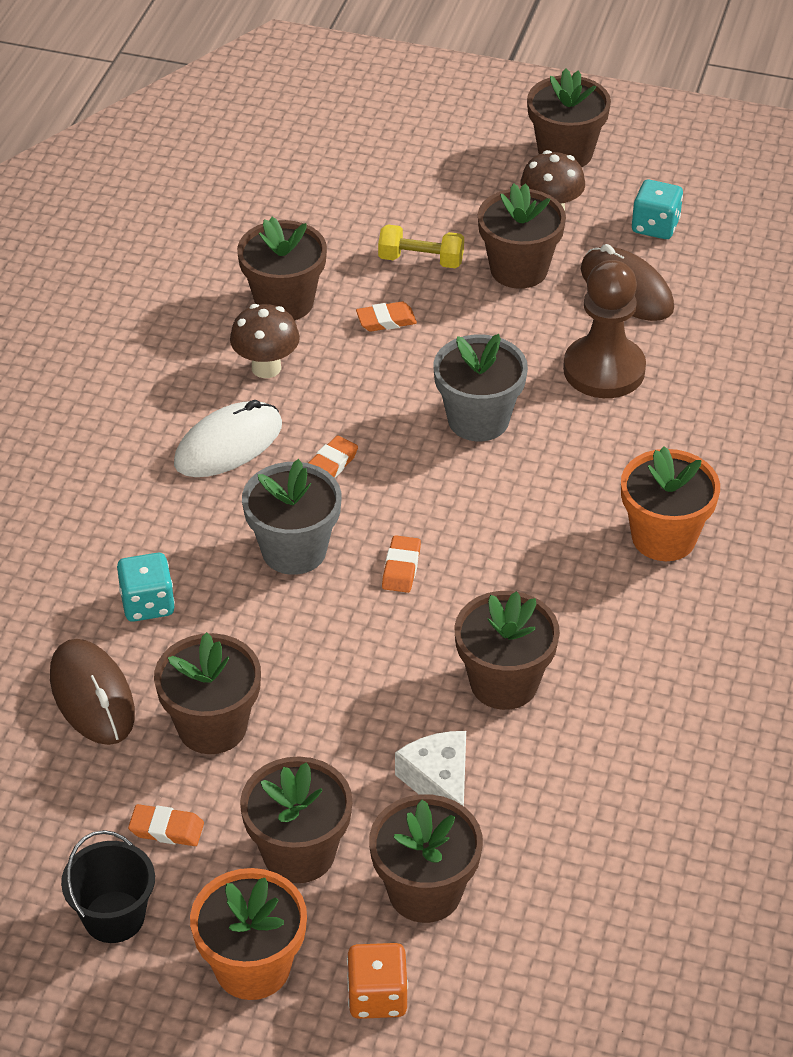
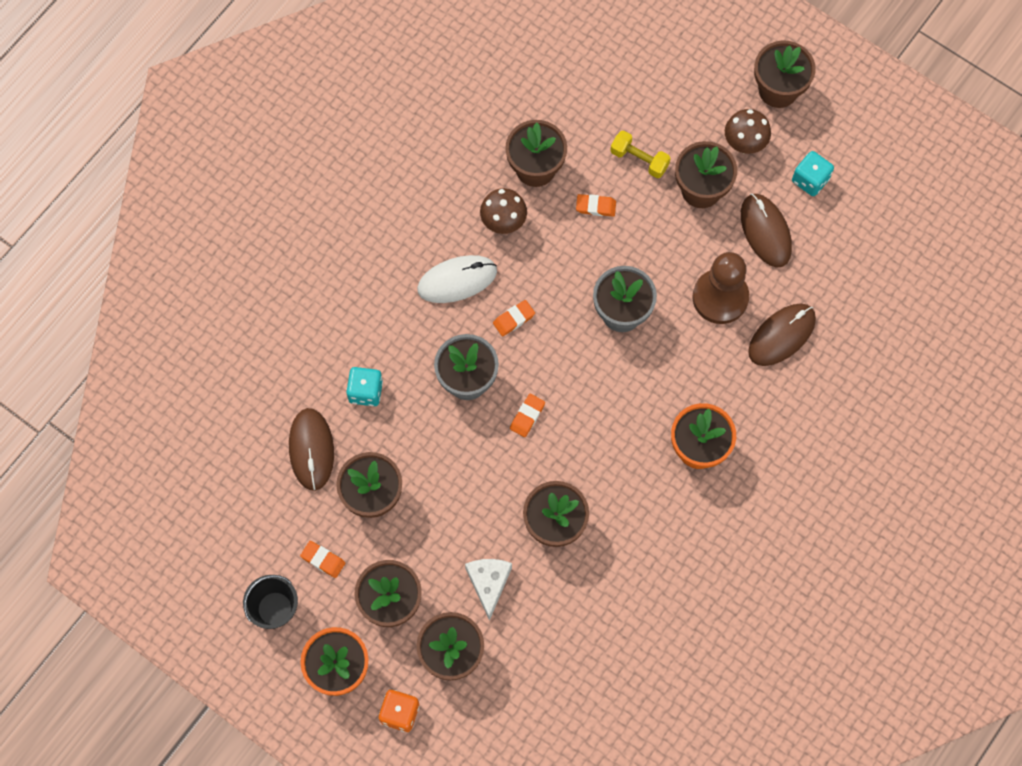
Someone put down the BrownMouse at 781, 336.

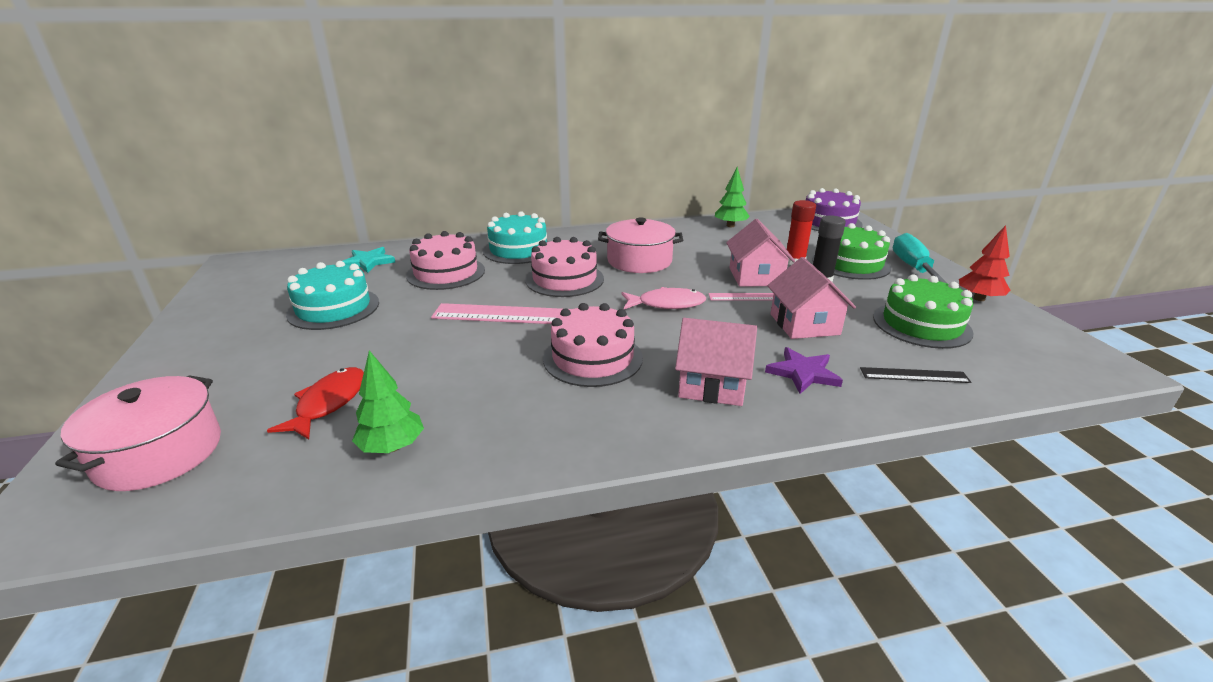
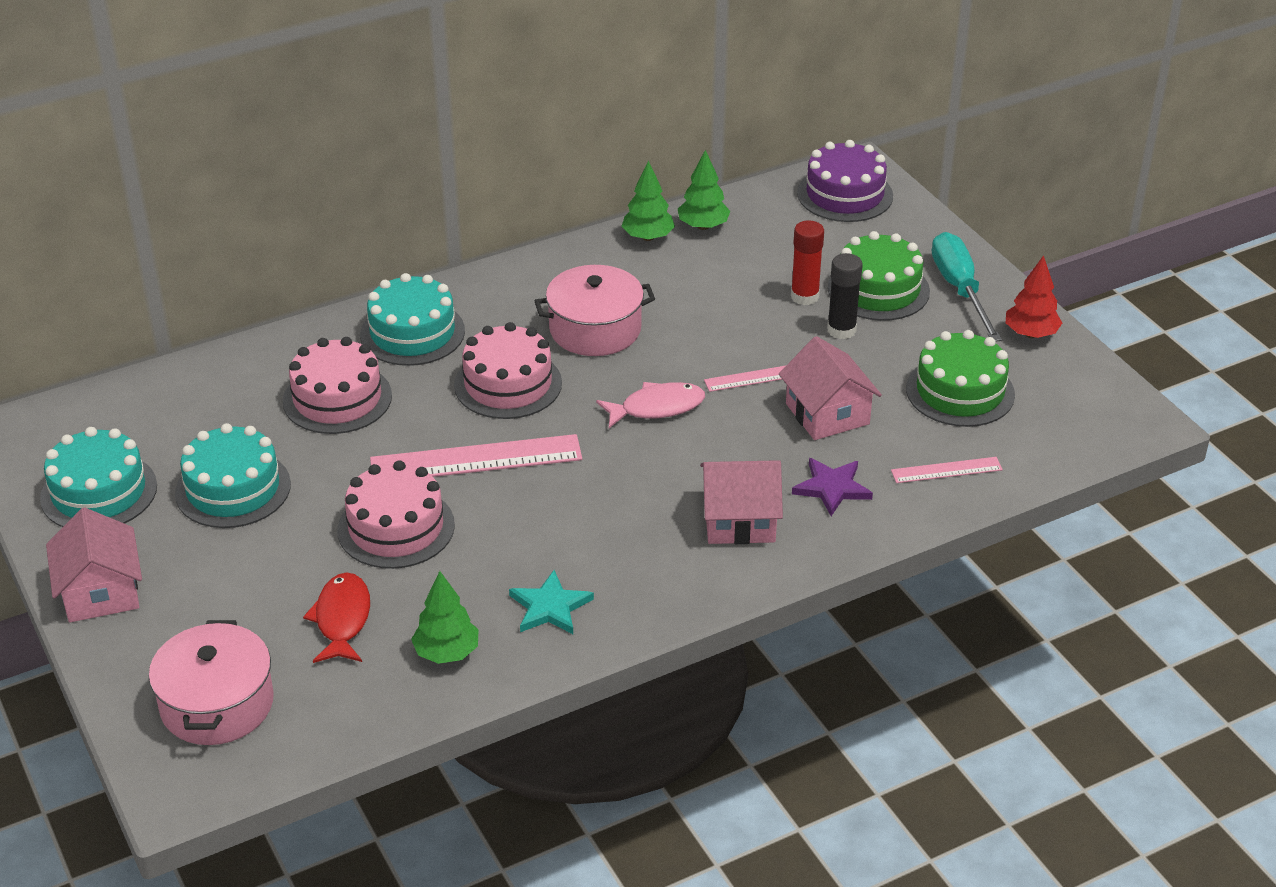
Someone carried the PinkHouse from 755, 277 to 101, 592. Someone carried the TurquoiseStar from 368, 262 to 550, 607. Someone carried the PinkCake from 593, 358 to 396, 527. Someone repainted the BlackRuler at 914, 375, which became the PinkRuler at 946, 470. Someone put down the GreenTree at 648, 237. Someone put down the TurquoiseCake at 99, 492.

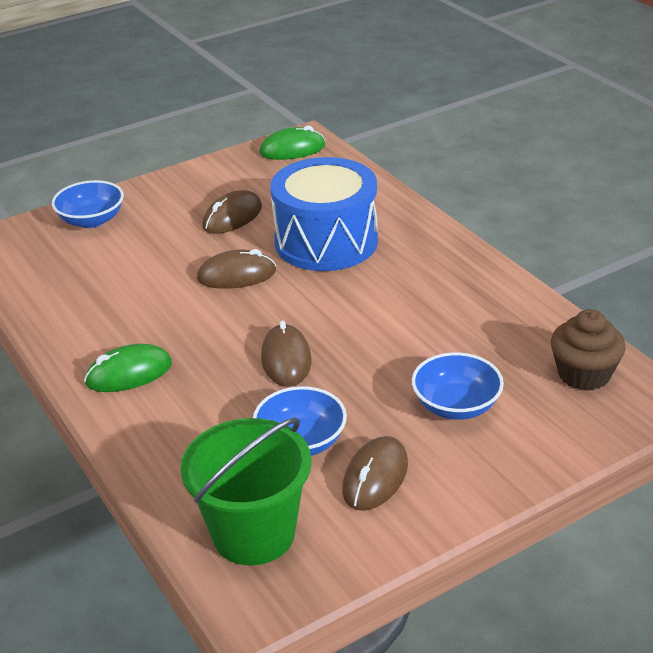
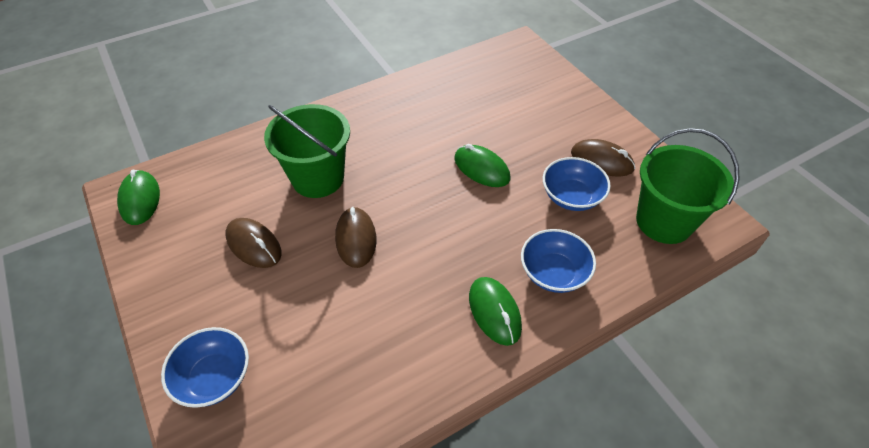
Someone swapped the BlueDrum at 326, 242 for the GreenBucket at 318, 178. Someone took away the BrownCupcake at 584, 374. Someone took away the BrownMouse at 286, 359. Someone carried the BlueBowl from 456, 405 to 553, 273. Someone put down the GreenMouse at 481, 169.

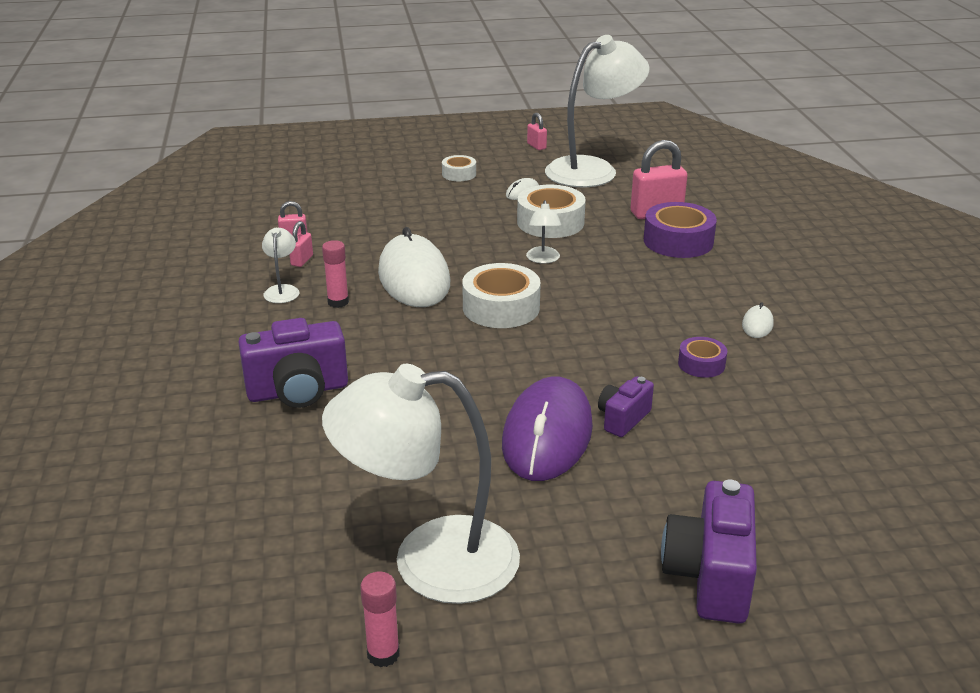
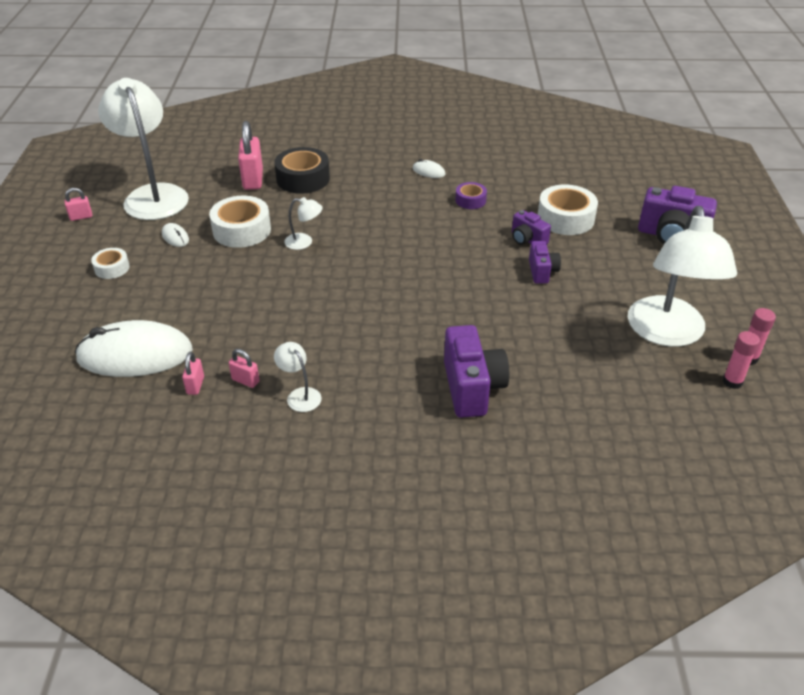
Someone repainted the PurpleTape at 678, 241, which became the BlackTape at 303, 179. Someone carried the WhiteMouse from 414, 278 to 135, 355. Someone rotated the WhiteLamp at 282, 290 by 45 degrees clockwise. Someone carried the PinkGlueStick from 338, 302 to 732, 382. Someone carried the WhiteTape from 501, 307 to 565, 218. Someone swapped the PurpleMouse at 547, 435 for the PurpleCamera at 542, 272.

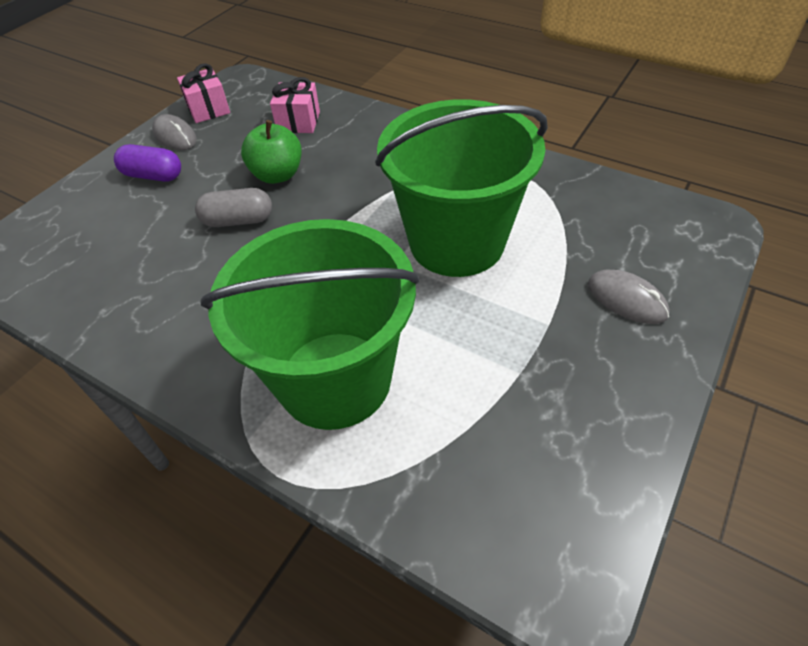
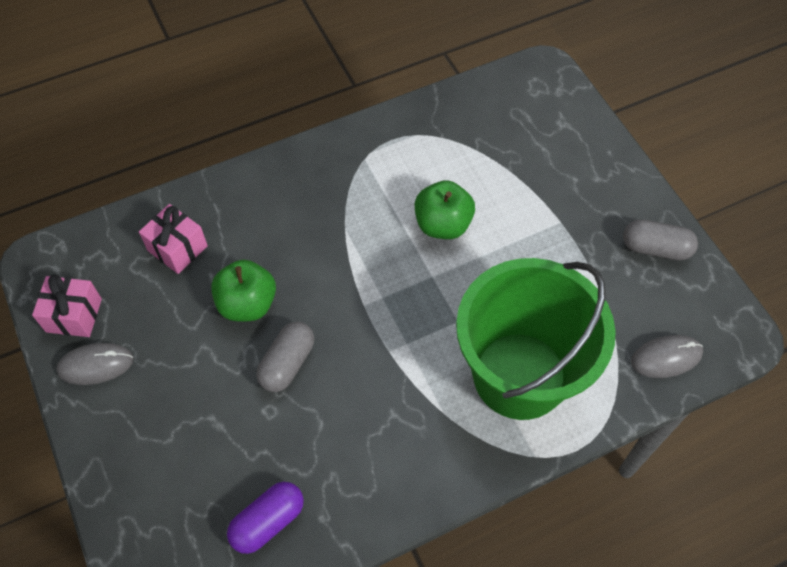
Someone swapped the GreenBucket at 457, 242 for the GreenApple at 443, 224. Someone carried the PurpleCapsule from 153, 176 to 268, 521. Someone carried the GreyMouse from 626, 299 to 666, 357. Someone put down the GreyCapsule at 655, 248.

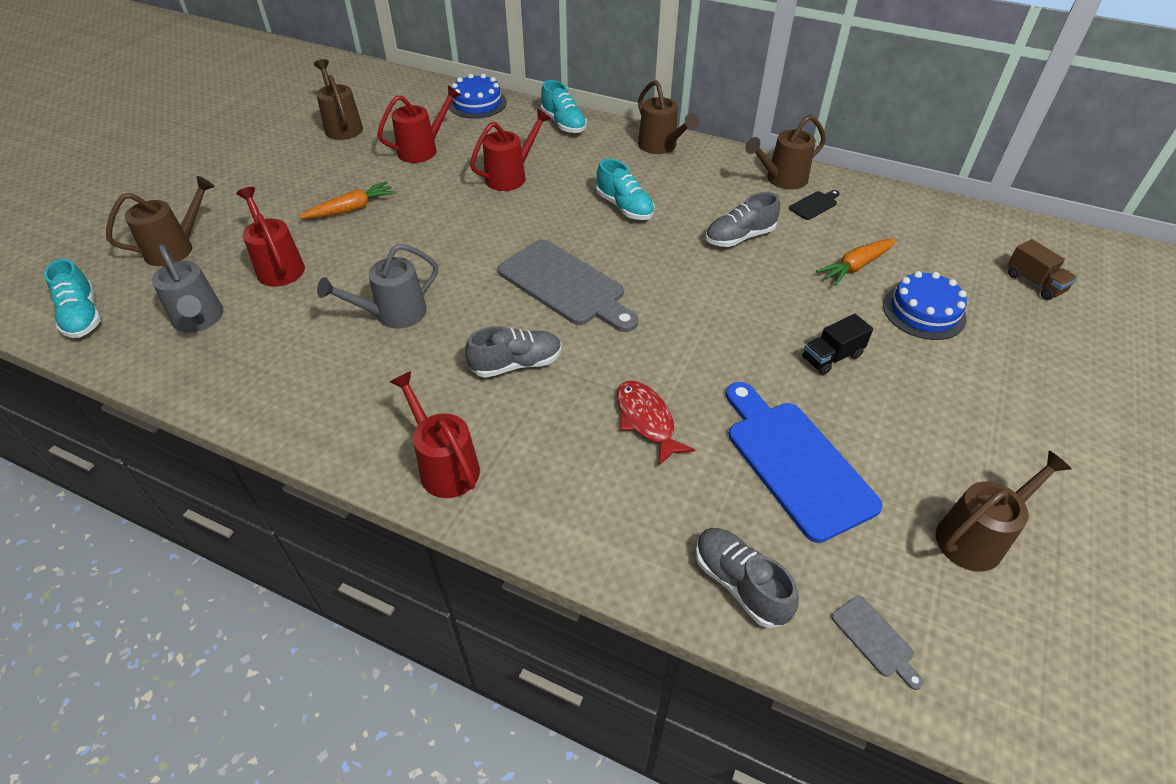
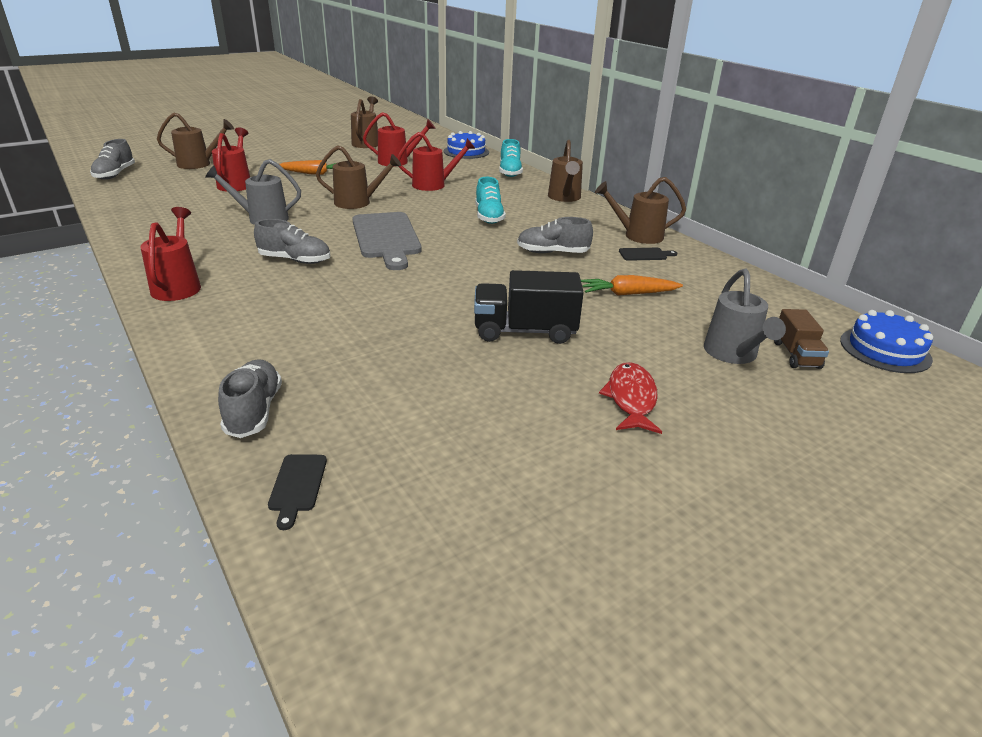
Someone carried the GreyWateringCan from 199, 320 to 733, 355. Someone repainted the TurquoiseShoe at 83, 316, which became the GreyShoe at 115, 174. Someone carried the BlueCake from 924, 311 to 885, 350. Someone scaled the BlackTruck at 831, 357 by 1.66. Someone carried the RedFish from 646, 420 to 631, 398. Someone took away the BlueCuttingBoard at 795, 462. Someone carried the BrownWateringCan from 977, 537 to 358, 202. Someone repainted the GreyCuttingBoard at 875, 639, which became the BlackCuttingBoard at 297, 486.

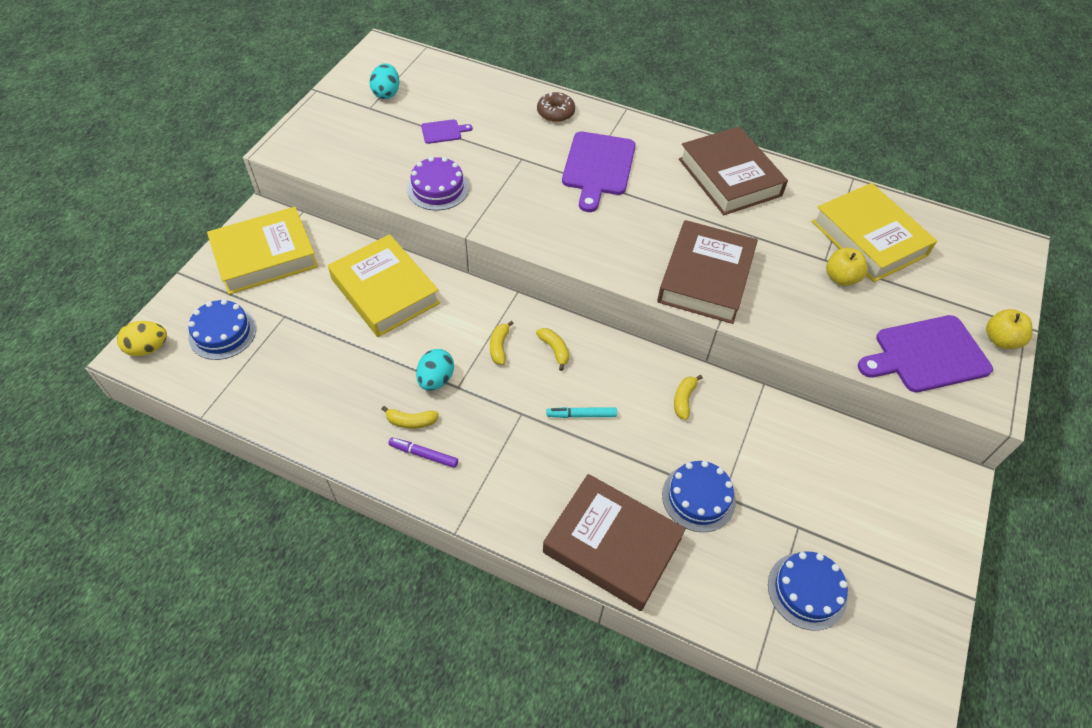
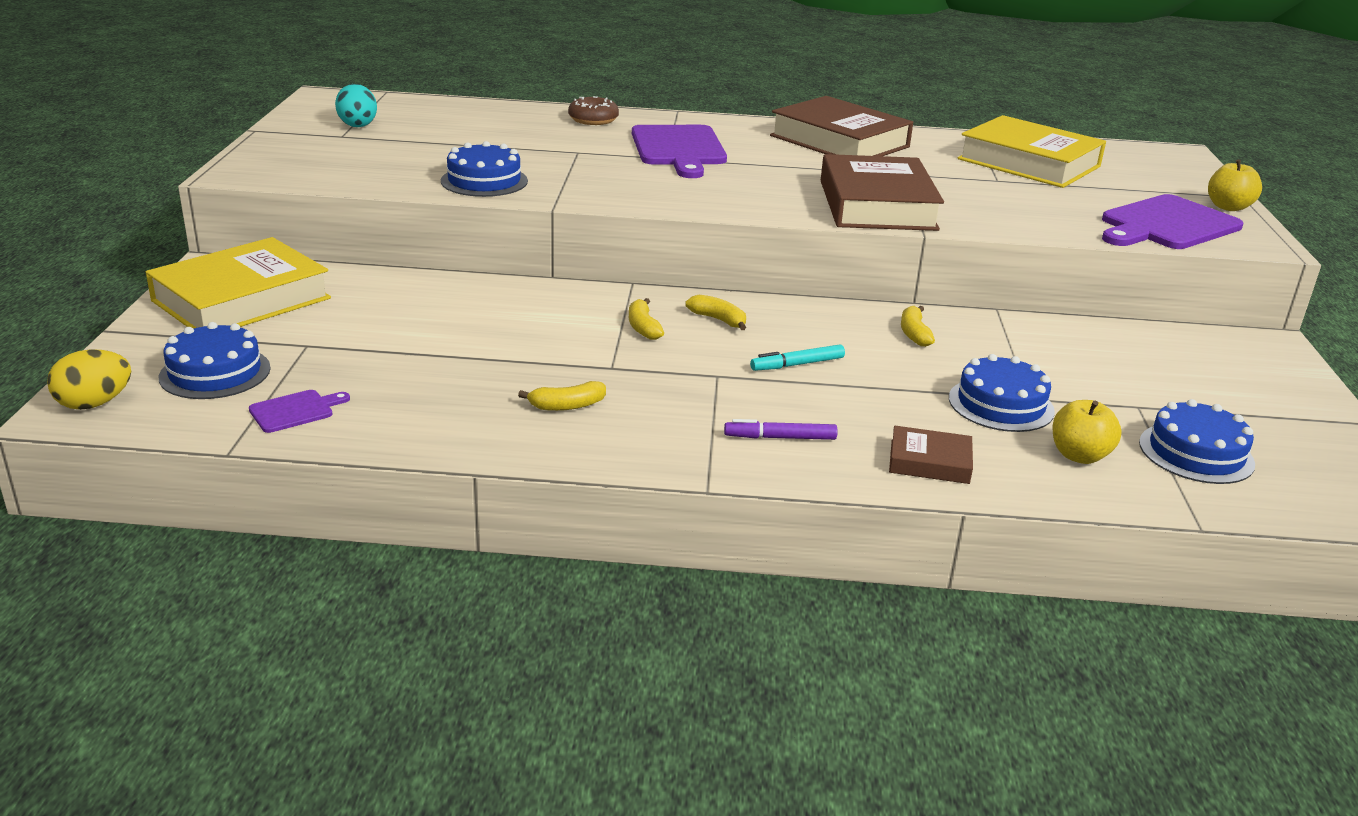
Someone carried the PurpleCuttingBoard from 443, 131 to 295, 411. Someone repainted the PurpleCake at 438, 188, which became the BlueCake at 484, 181. Someone took away the YellowBook at 385, 291. Someone carried the YellowApple from 841, 278 to 1079, 456. Someone took away the TurquoiseEgg at 436, 379. Someone carried the PurpleMarker from 423, 454 to 780, 438. Someone scaled the BrownBook at 612, 545 by 0.48.

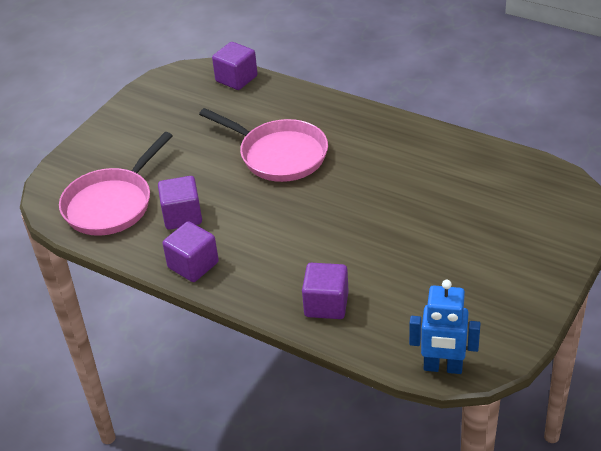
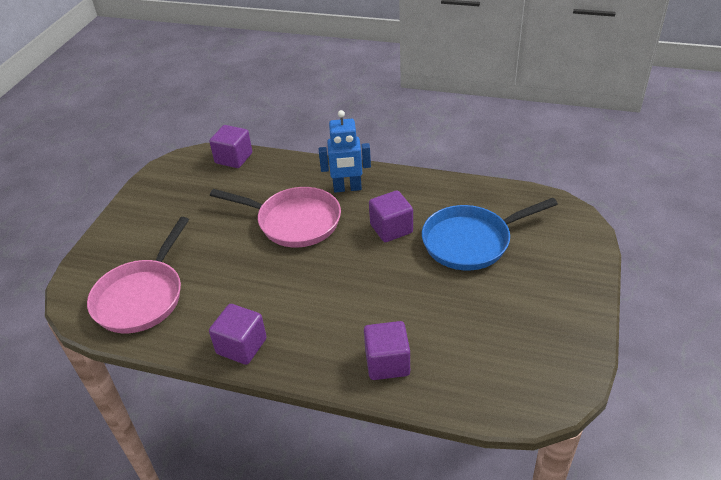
Someone carried the PurpleCube from 182, 216 to 391, 229. Someone carried the BlueRobot from 443, 367 to 347, 188. Someone put down the BluePan at 471, 241.

